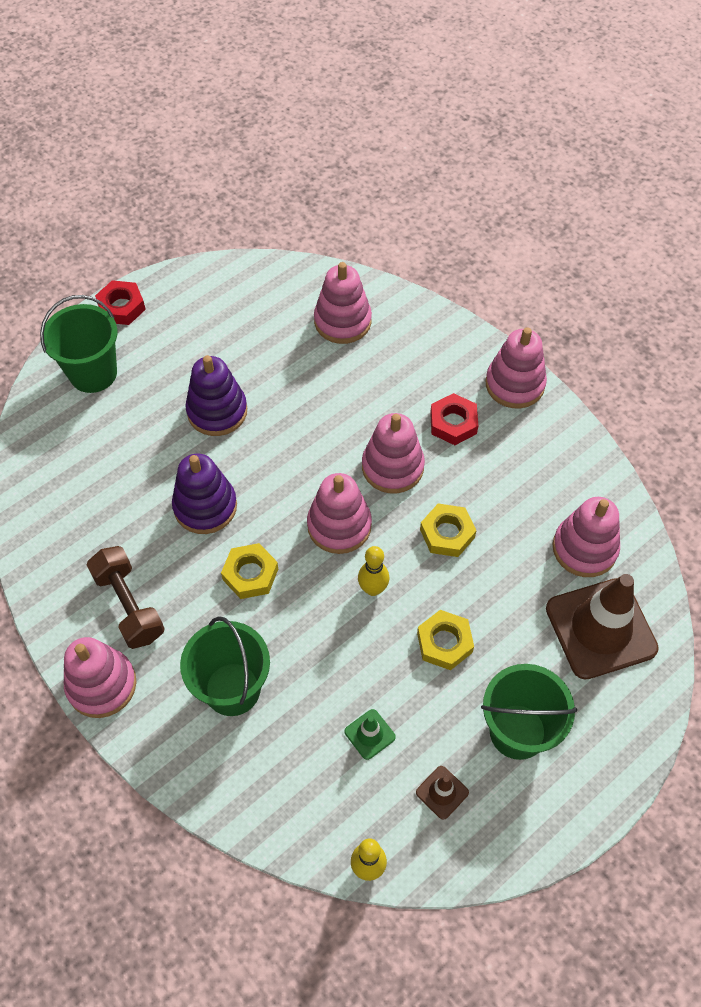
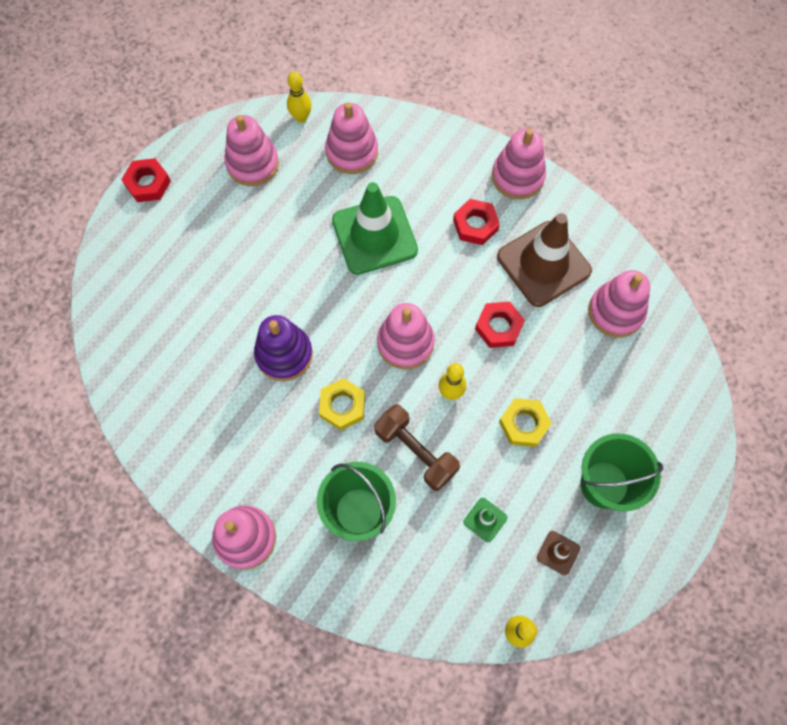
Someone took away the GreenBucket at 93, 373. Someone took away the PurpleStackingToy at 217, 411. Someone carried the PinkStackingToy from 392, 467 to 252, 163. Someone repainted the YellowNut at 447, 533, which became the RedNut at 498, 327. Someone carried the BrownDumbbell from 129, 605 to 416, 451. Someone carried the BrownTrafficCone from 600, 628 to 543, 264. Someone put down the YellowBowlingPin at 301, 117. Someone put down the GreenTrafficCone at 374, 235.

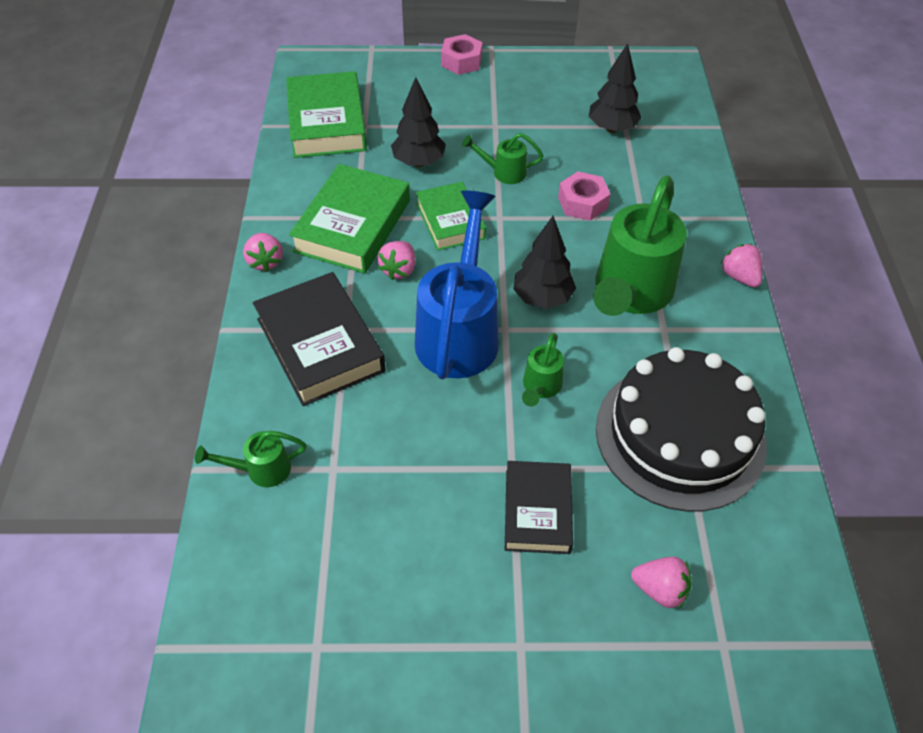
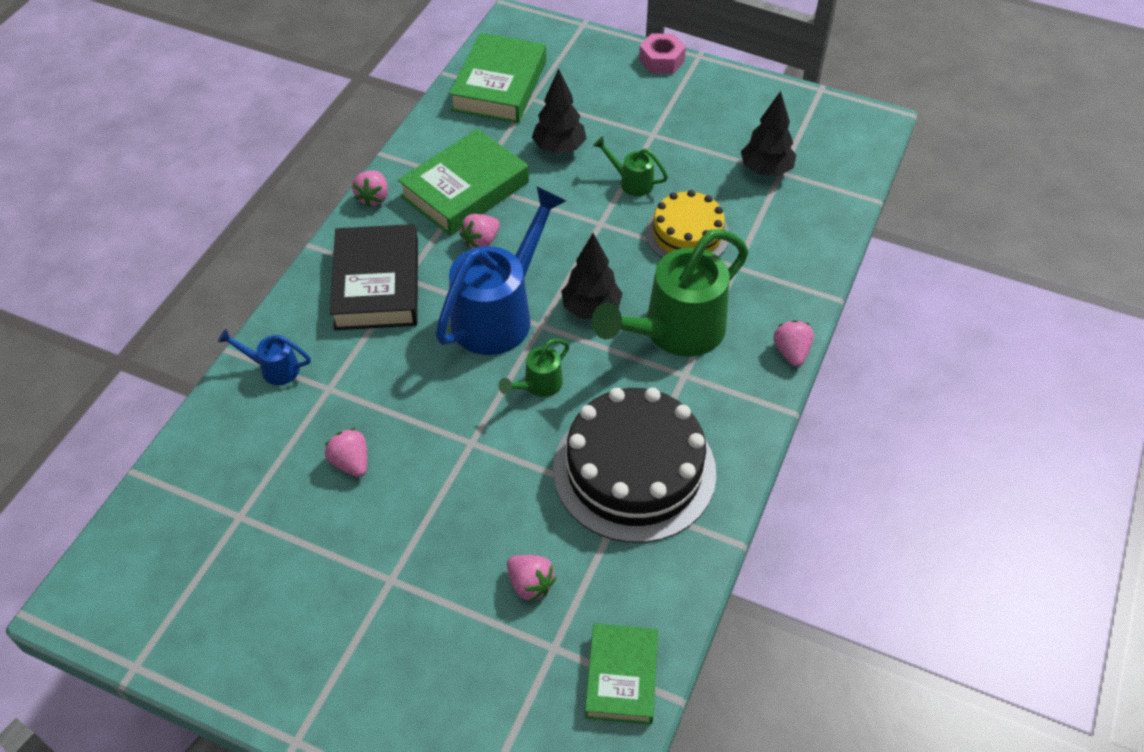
Someone swapped the PinkNut at 582, 203 for the YellowCake at 687, 234. Someone carried the GreenBook from 450, 221 to 622, 677. Someone repainted the GreenWateringCan at 261, 470, which became the BlueWateringCan at 274, 368. Someone took away the BlackBook at 537, 511. Someone put down the PinkStrawberry at 351, 462.

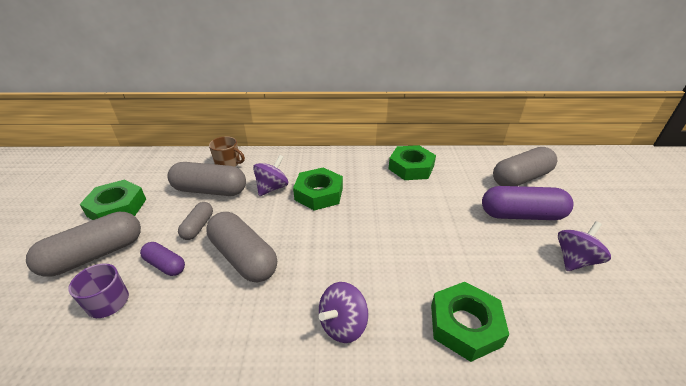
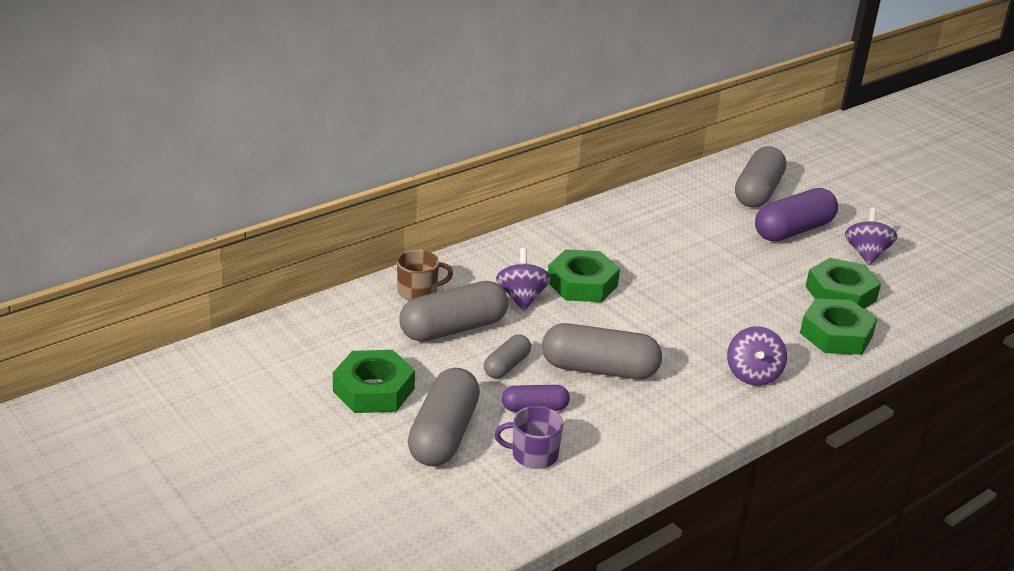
Someone carried the GreenNut from 411, 167 to 840, 293. Someone rotated the GreyCapsule at 198, 226 by 60 degrees clockwise.

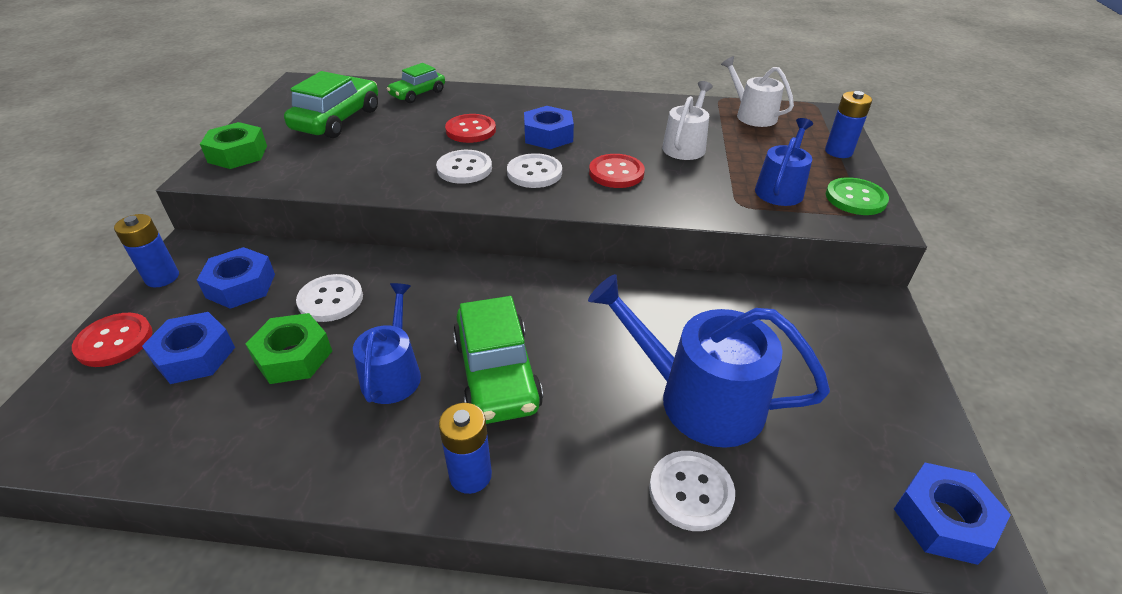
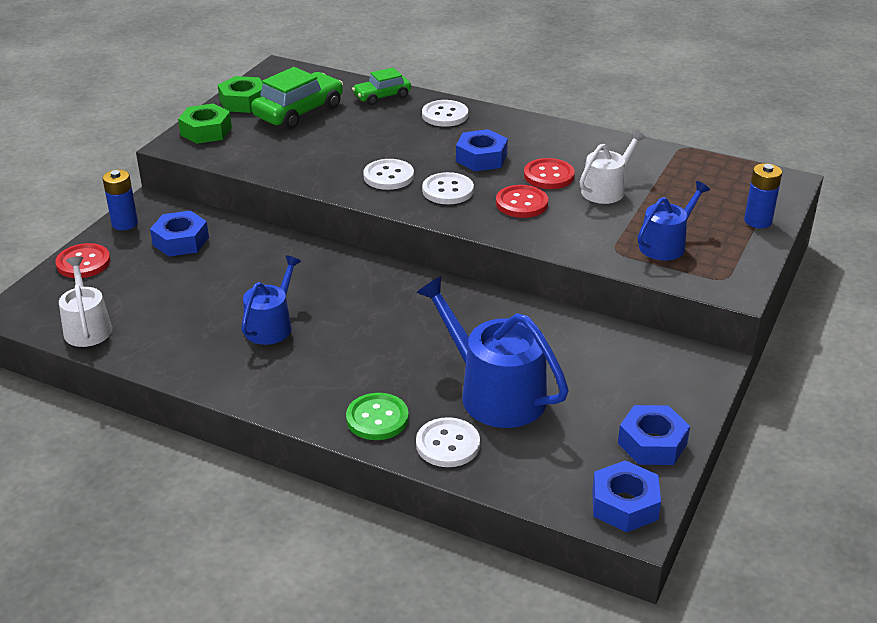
Someone carried the WhiteWateringCan from 752, 115 to 87, 327. Someone carried the RedButton from 471, 130 to 549, 176. Someone carried the GreenButton from 855, 198 to 377, 418. Someone carried the WhiteButton from 330, 300 to 445, 115. Someone took away the GreenCar at 497, 374. Someone carried the BlueNut from 194, 356 to 652, 443. Someone carried the GreenNut from 293, 356 to 243, 102. Someone took away the BlueBattery at 470, 475.

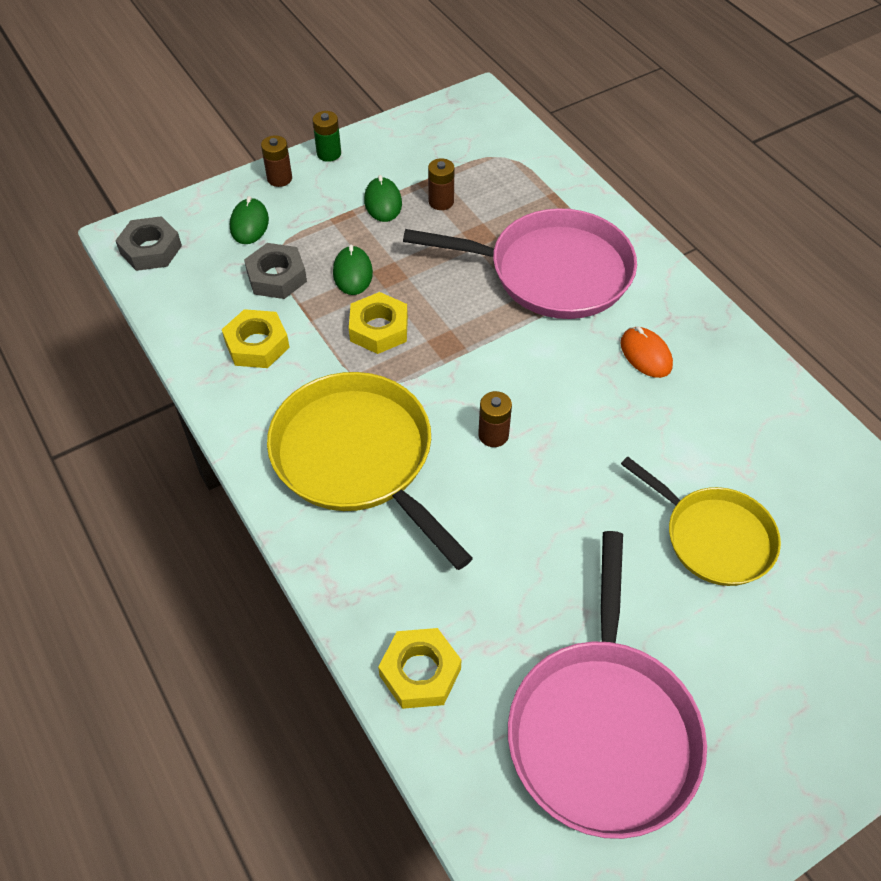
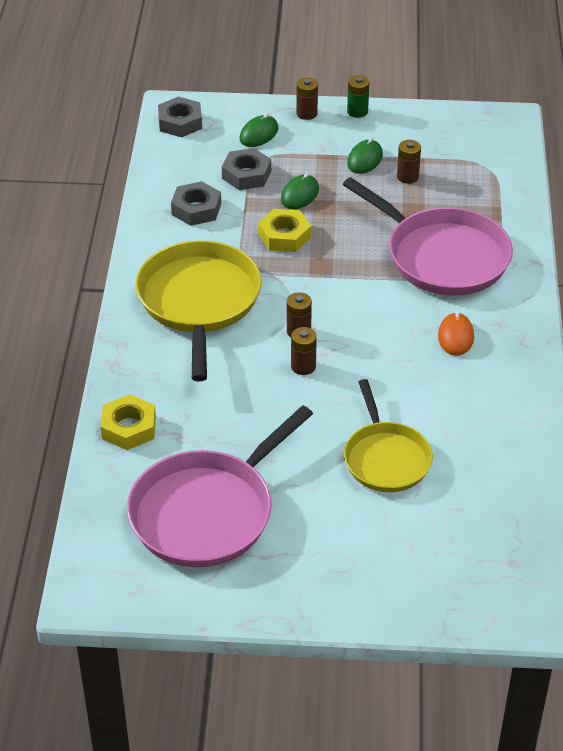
Someone repainted the YellowNut at 257, 344, which became the GreyNut at 196, 209. Someone put down the BrownBattery at 303, 366.

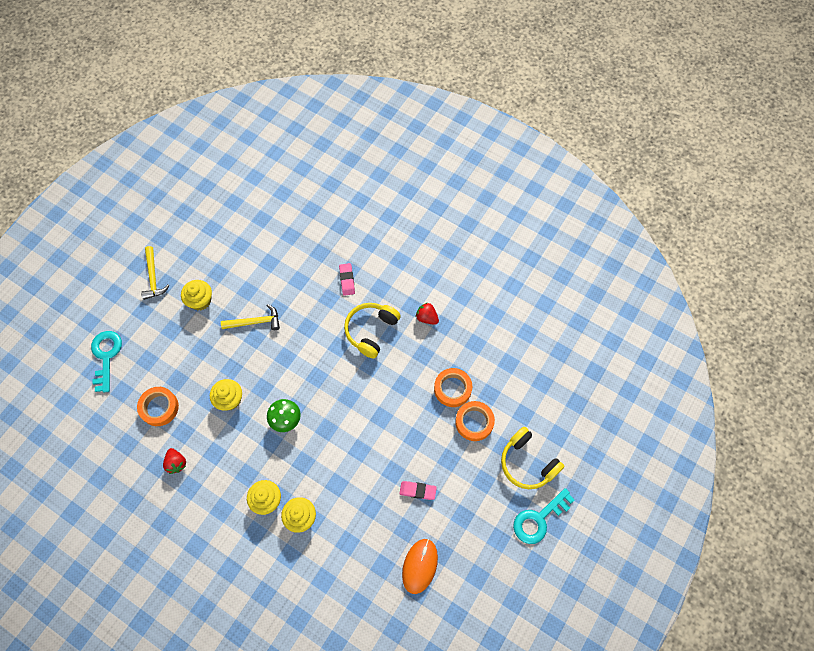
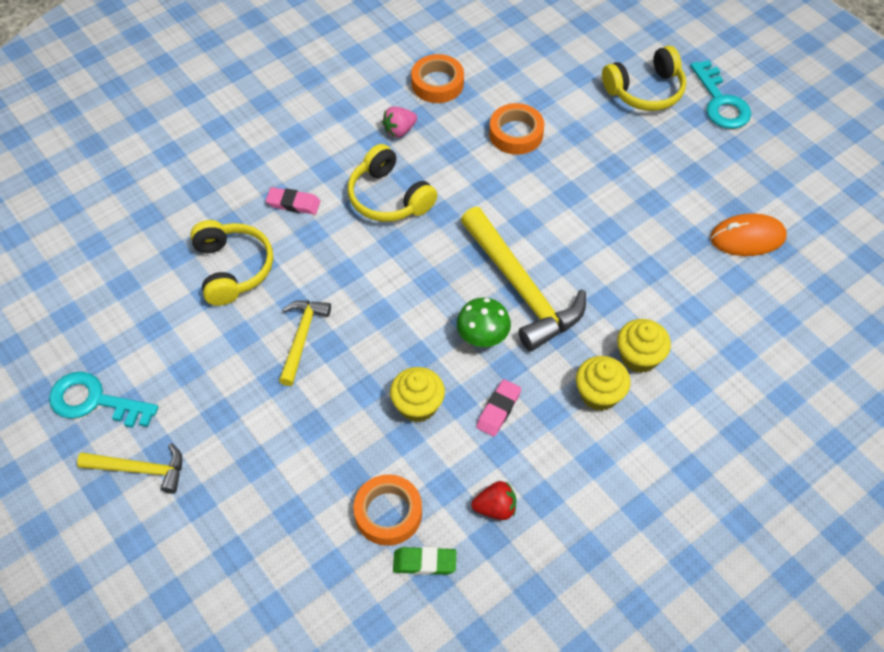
Someone took away the YellowCupcake at 200, 300. Someone repainted the RedStrawberry at 427, 318, which became the PinkStrawberry at 399, 130. Someone carried the TurquoiseKey from 106, 356 to 94, 401. Someone carried the OrangeTape from 474, 422 to 437, 83. Someone carried the PinkEraser from 417, 491 to 498, 410. Someone rotated the OrangeMouse at 419, 566 by 45 degrees counterclockwise. Someone put down the YellowHammer at 521, 288. Someone put down the YellowHeadphones at 232, 269. Someone put down the GreenEraser at 424, 562.

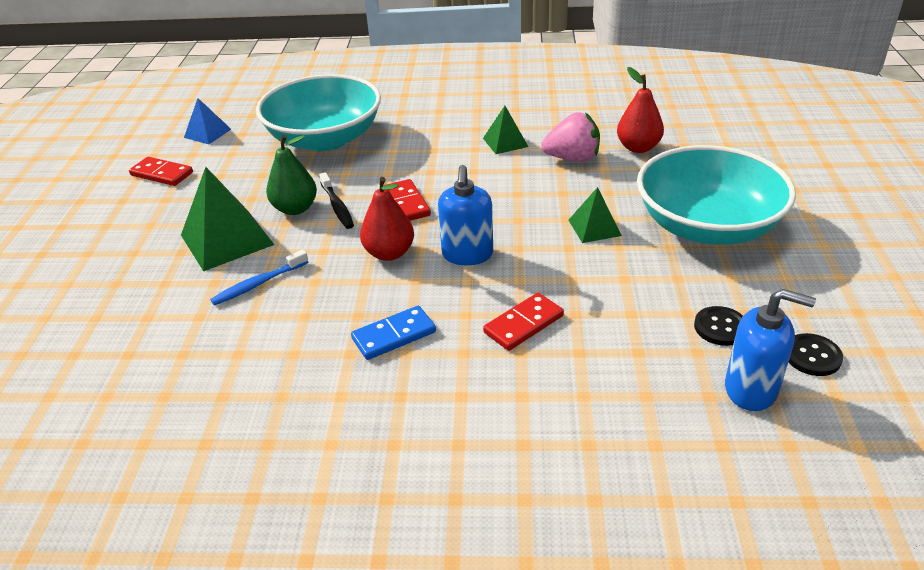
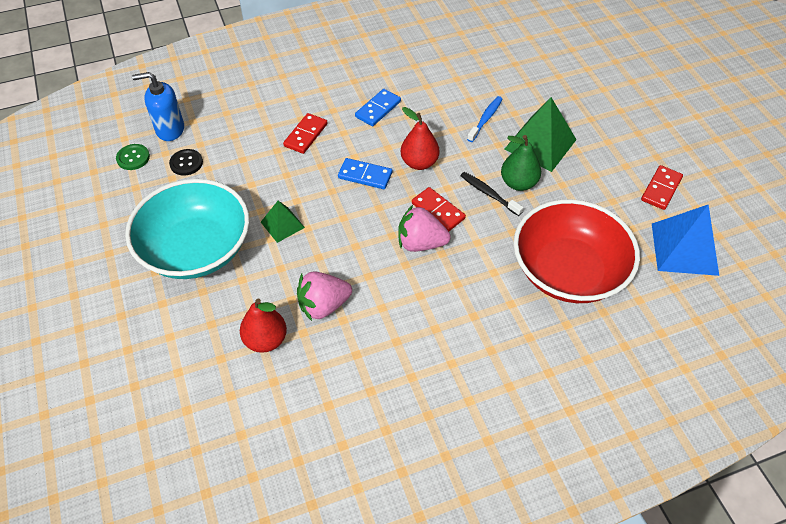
Someone repainted the TurquoiseBowl at 325, 139, which became the RedBowl at 568, 271. Someone scaled the BluePyramid at 207, 133 by 1.79. Someone took away the GreenPyramid at 505, 142. Someone rotated the RedDomino at 162, 174 by 60 degrees counterclockwise. Someone swapped the BlueSoapDispenser at 467, 254 for the BlueDomino at 365, 175. Someone repainted the BlackButton at 812, 356, which became the GreenButton at 133, 158. Someone put down the PinkStrawberry at 421, 243.

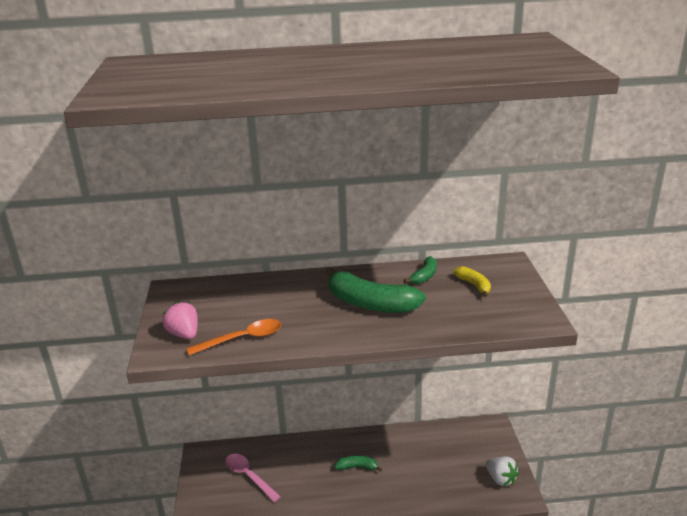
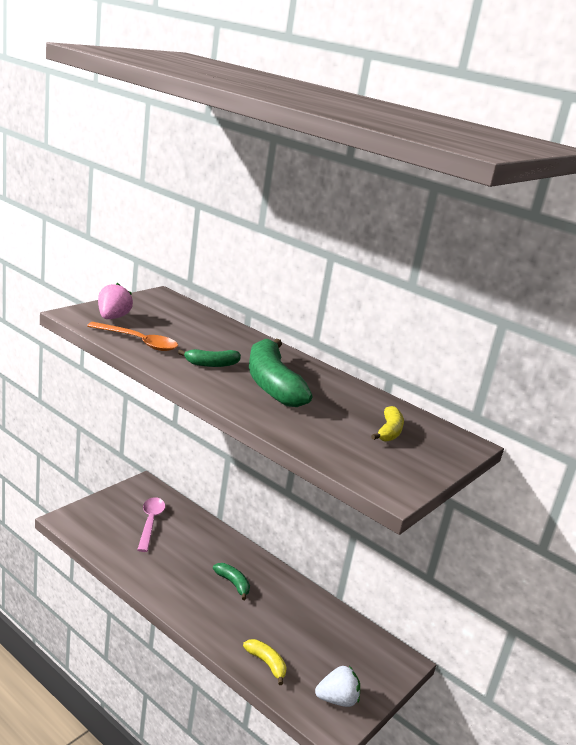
Someone carried the GreenBanana from 424, 276 to 211, 364. Someone rotated the WhiteStrawberry at 500, 479 by 105 degrees counterclockwise. Someone put down the YellowBanana at 266, 664.

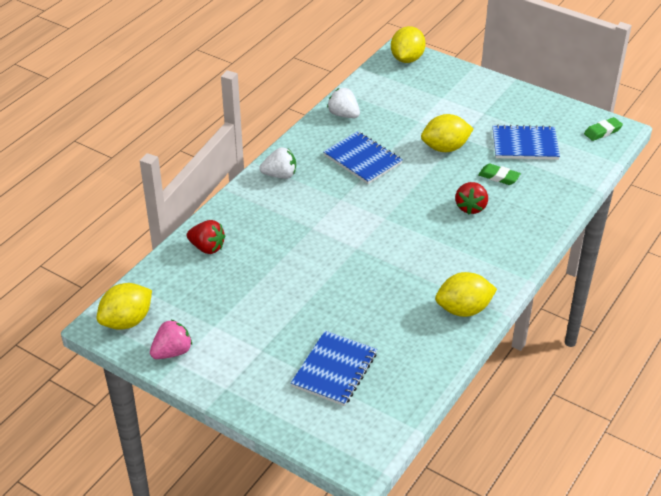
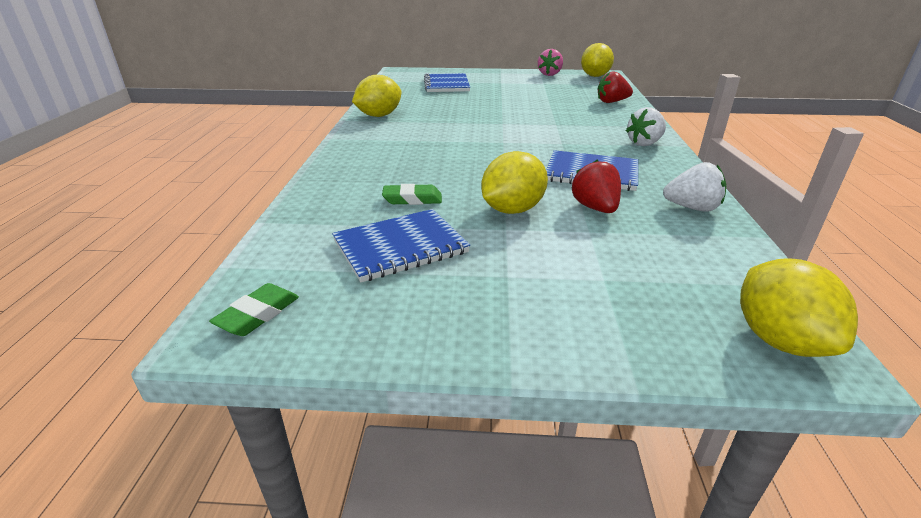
Someone carried the RedStrawberry from 471, 207 to 595, 208.

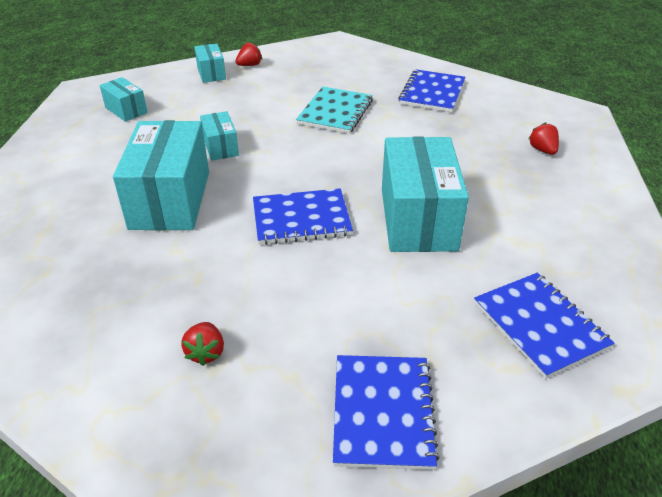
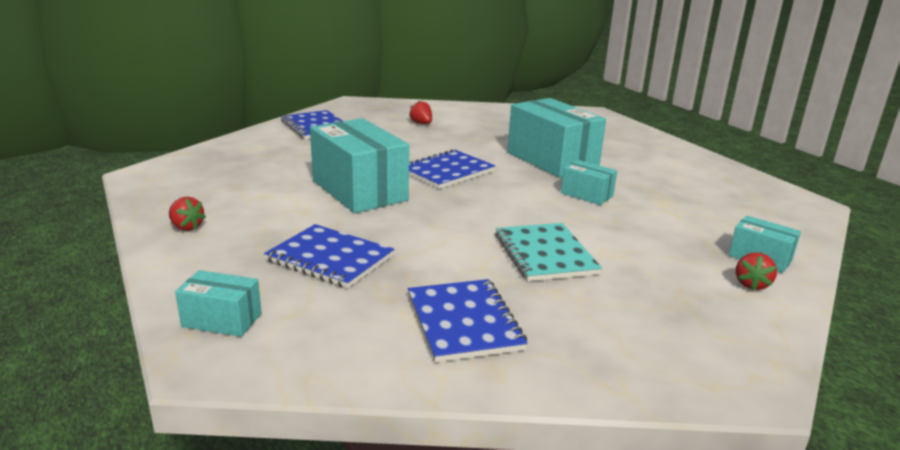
Someone carried the TurquoiseBox from 126, 110 to 222, 320. Someone carried the RedStrawberry from 542, 150 to 186, 227. Someone carried the BlueNotebook from 539, 325 to 330, 258.

